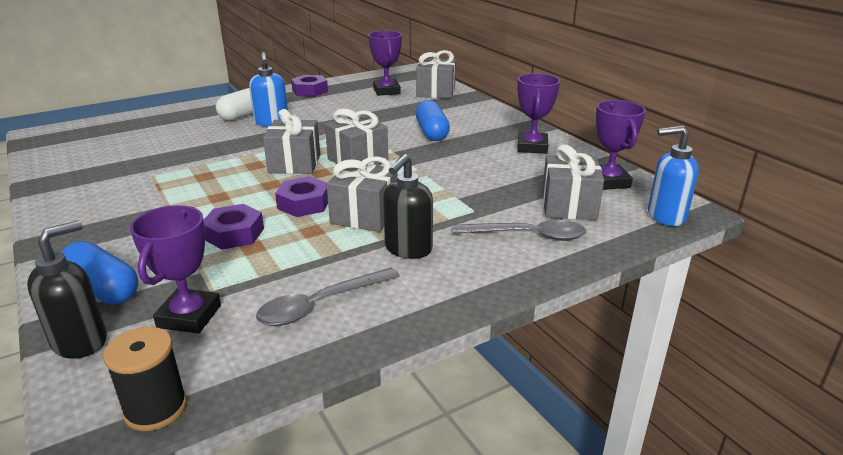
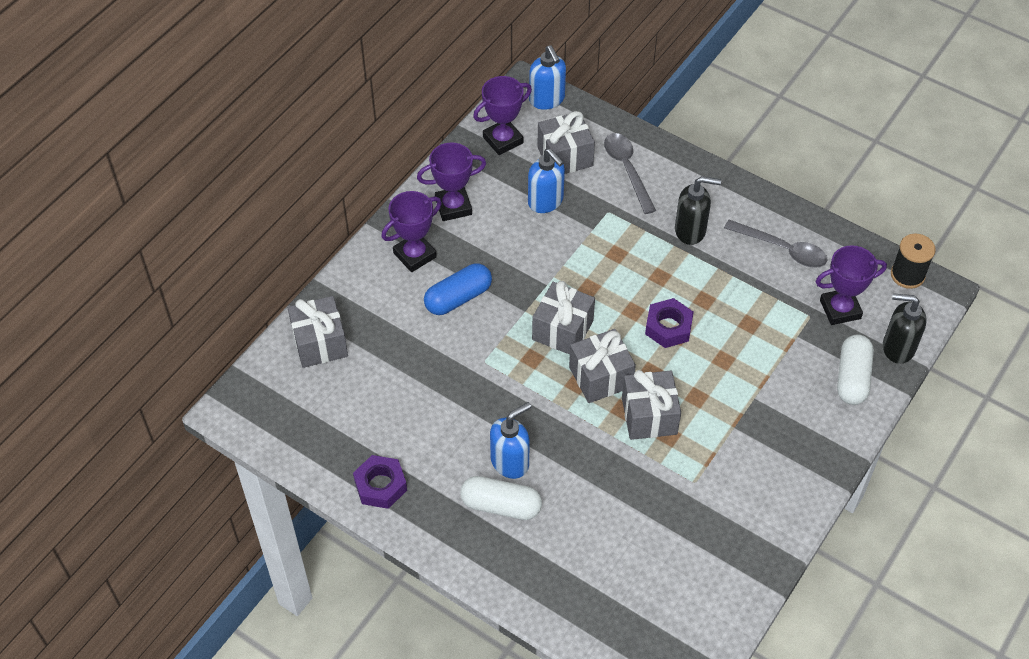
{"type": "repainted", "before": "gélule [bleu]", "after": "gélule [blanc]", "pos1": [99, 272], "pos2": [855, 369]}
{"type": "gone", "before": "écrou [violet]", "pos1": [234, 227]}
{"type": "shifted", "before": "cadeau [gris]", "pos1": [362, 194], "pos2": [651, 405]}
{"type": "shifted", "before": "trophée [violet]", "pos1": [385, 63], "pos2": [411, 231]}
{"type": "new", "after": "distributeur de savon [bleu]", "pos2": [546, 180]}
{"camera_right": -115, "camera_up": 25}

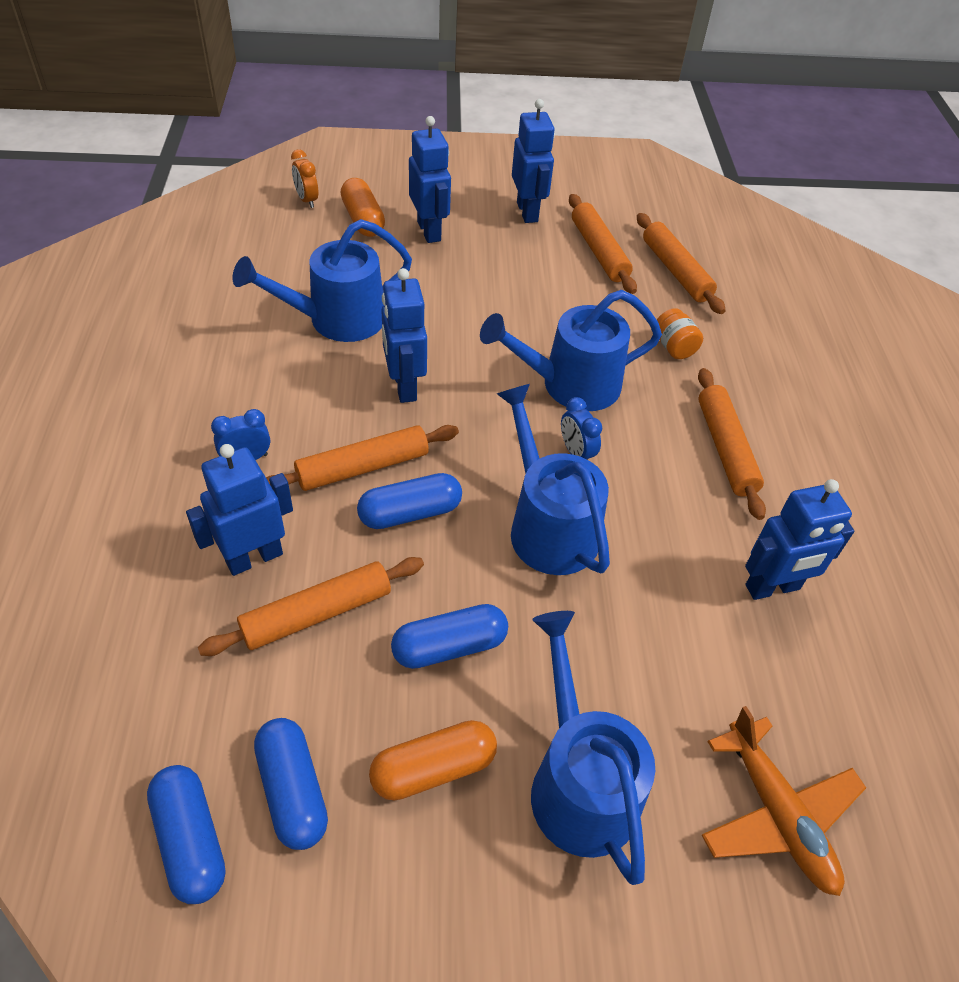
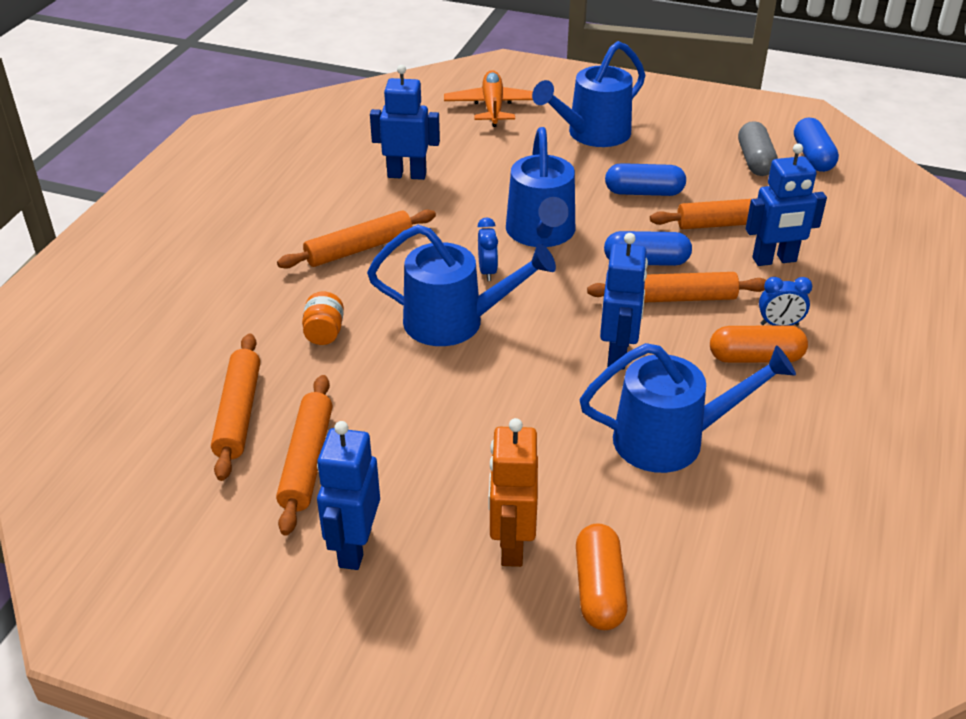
{"type": "repainted", "before": "gélule [bleu]", "after": "gélule [gris]", "pos1": [291, 784], "pos2": [758, 148]}
{"type": "gone", "before": "réveil [orange]", "pos1": [304, 178]}
{"type": "shifted", "before": "gélule [orange]", "pos1": [433, 760], "pos2": [759, 344]}
{"type": "repainted", "before": "robot [bleu]", "after": "robot [orange]", "pos1": [430, 179], "pos2": [513, 492]}
{"type": "rotated", "before": "arrosoir [bleu]", "pos1": [593, 748], "pos2": [588, 94], "turn": 45}
{"type": "rotated", "before": "rouleau à pâtisserie [orange]", "pos1": [732, 444], "pos2": [356, 239], "turn": 45}
{"camera_right": -155, "camera_up": -10}

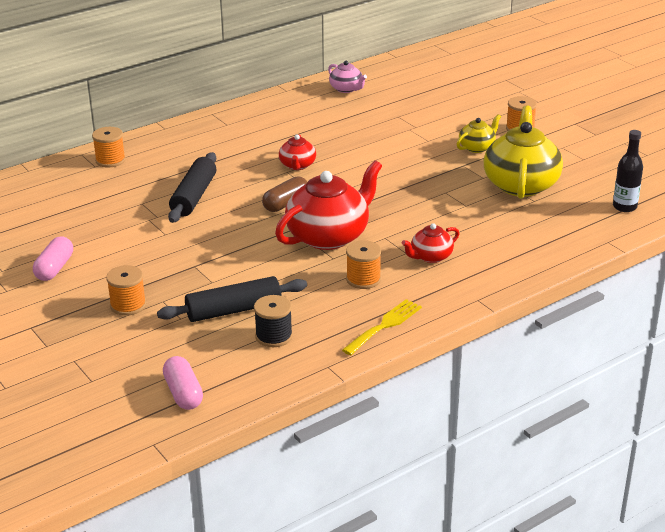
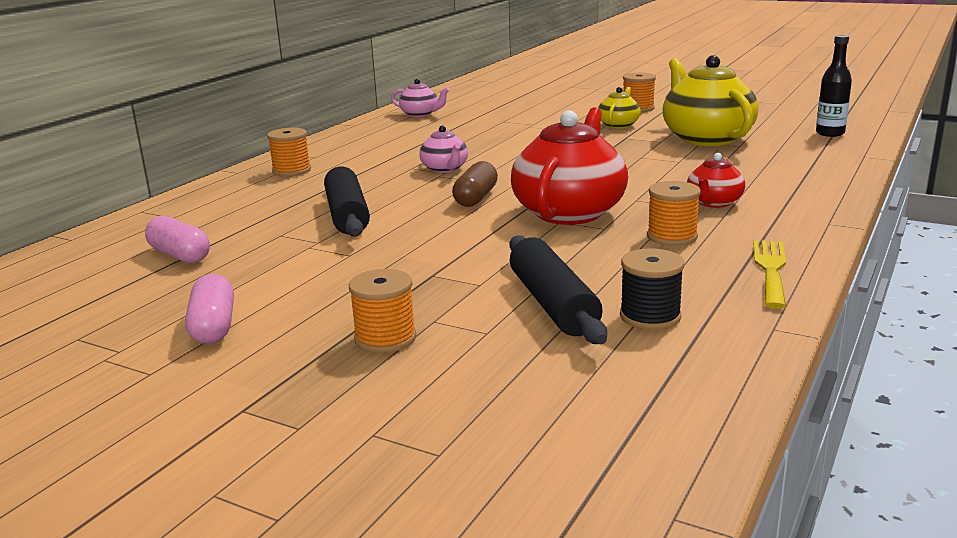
{"type": "shifted", "before": "bobine [orange]", "pos1": [109, 147], "pos2": [289, 152]}
{"type": "rotated", "before": "rouleau à pâtisserie [noir]", "pos1": [232, 299], "pos2": [558, 289], "turn": -60}
{"type": "shifted", "before": "gélule [rose]", "pos1": [183, 383], "pos2": [177, 239]}
{"type": "repainted", "before": "théière [rouge]", "after": "théière [rose]", "pos1": [297, 152], "pos2": [443, 149]}
{"camera_right": -25, "camera_up": -10}

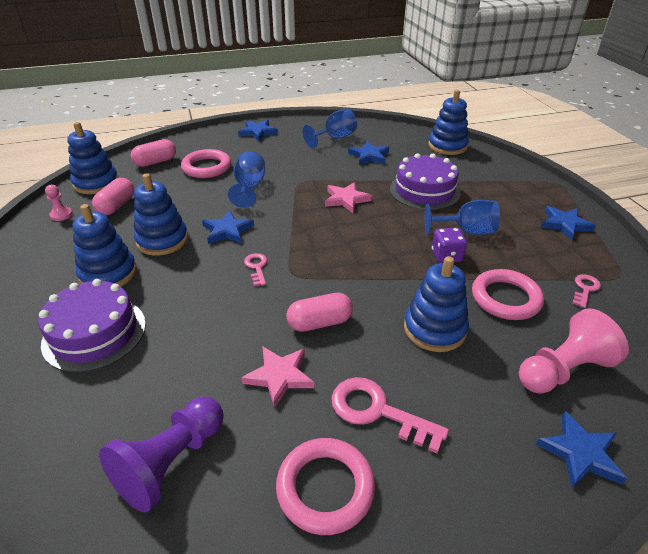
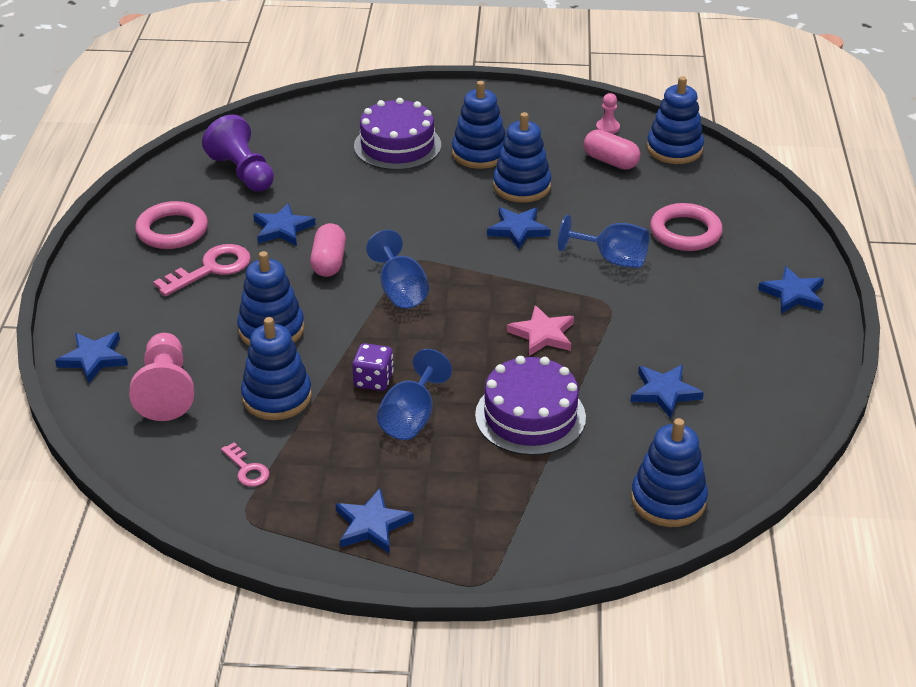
{"type": "gone", "before": "gélule [rose]", "pos1": [153, 153]}
{"type": "repainted", "before": "étoile [rose]", "after": "étoile [bleu]", "pos1": [277, 377], "pos2": [284, 224]}
{"type": "gone", "before": "clé [rose]", "pos1": [255, 269]}
{"type": "shifted", "before": "verre à pied [bleu]", "pos1": [329, 128], "pos2": [397, 269]}
{"type": "swapped", "before": "anneau [rose]", "after": "jouet à empiler [bleu]", "pos1": [508, 294], "pos2": [276, 368]}
{"camera_right": 110, "camera_up": 0}

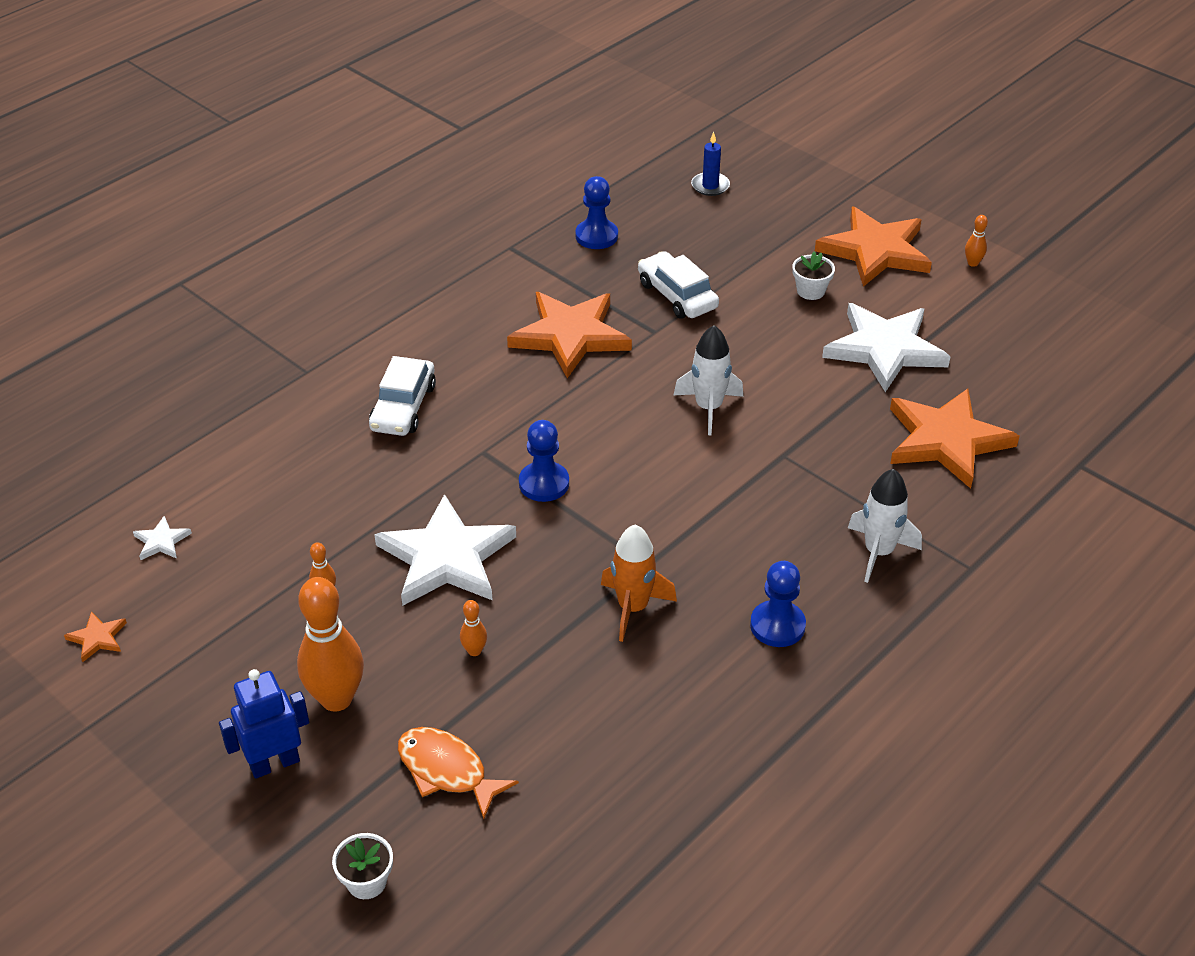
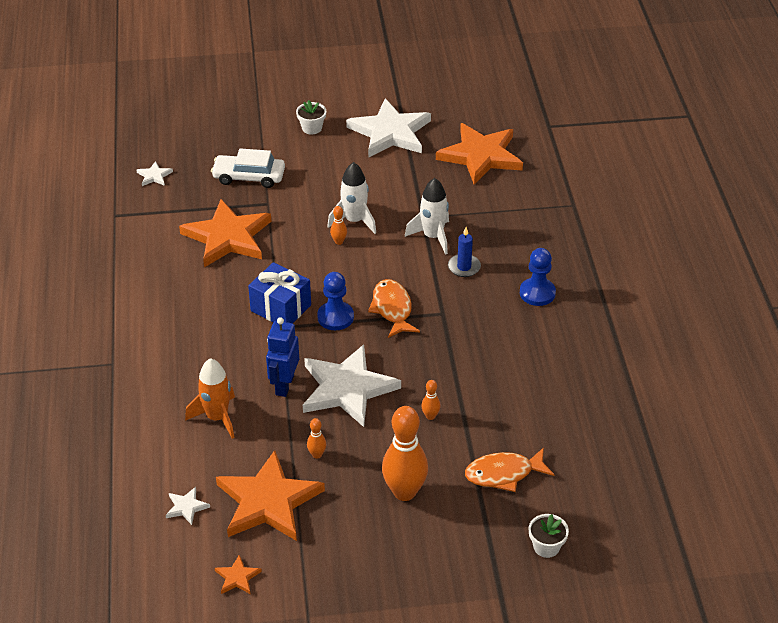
{"type": "shifted", "before": "robot [bleu]", "pos1": [264, 724], "pos2": [282, 357]}
{"type": "gone", "before": "voiture [blanc]", "pos1": [402, 396]}
{"type": "swapped", "before": "pion [bleu]", "after": "étoile [blanc]", "pos1": [596, 212], "pos2": [155, 173]}
{"type": "shifted", "before": "fusée [orange]", "pos1": [639, 583], "pos2": [210, 398]}
{"type": "shifted", "before": "bougie [bleu]", "pos1": [710, 164], "pos2": [464, 252]}
{"type": "shifted", "before": "étoile [orange]", "pos1": [873, 247], "pos2": [270, 495]}
{"type": "shifted", "before": "fusée [blanc]", "pos1": [885, 526], "pos2": [427, 216]}
{"type": "shifted", "before": "quille [orange]", "pos1": [976, 241], "pos2": [338, 225]}
{"type": "new", "after": "cadeau [bleu]", "pos2": [279, 292]}
{"type": "new", "after": "poisson [orange]", "pos2": [394, 308]}
{"camera_right": -50, "camera_up": 0}

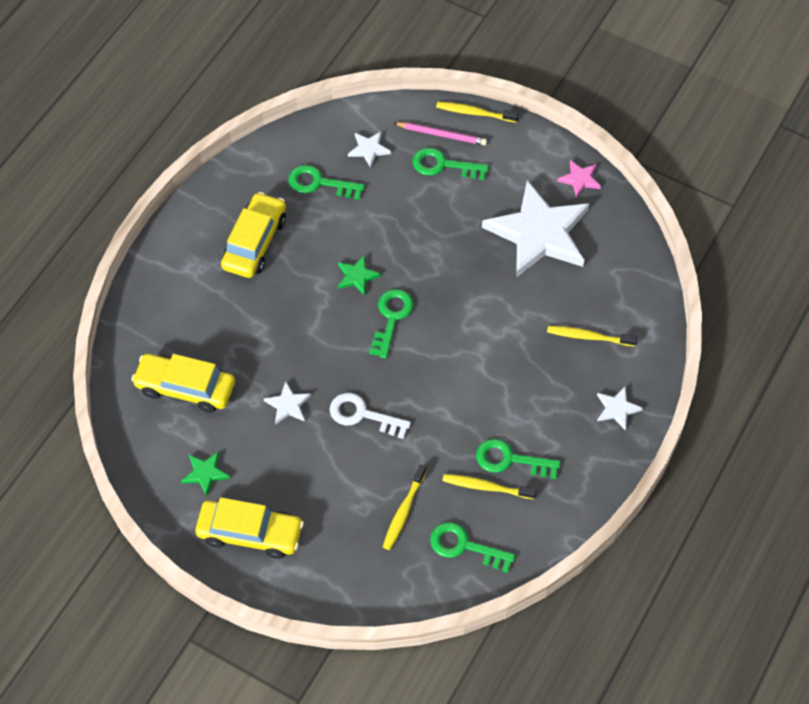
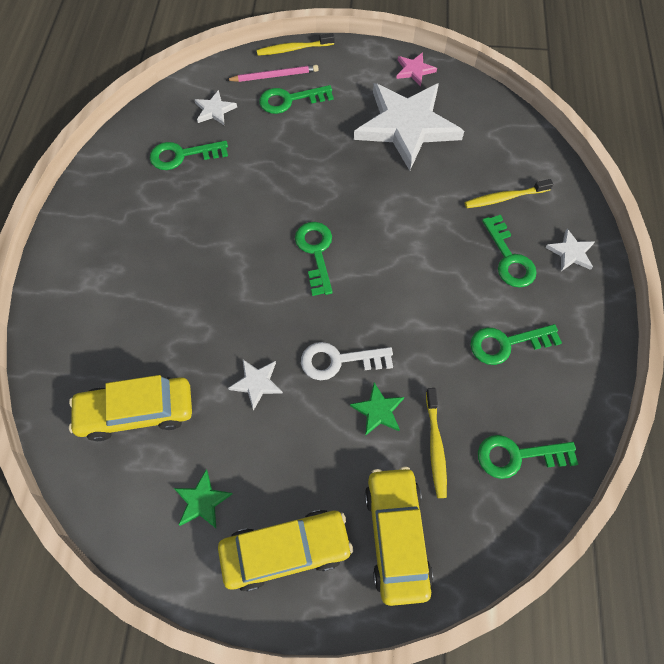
{"type": "shifted", "before": "voiture [jaune]", "pos1": [253, 235], "pos2": [399, 536]}
{"type": "shifted", "before": "étoile [vert]", "pos1": [359, 275], "pos2": [377, 409]}
{"type": "gone", "before": "brosse à dents [jaune]", "pos1": [489, 486]}
{"type": "new", "after": "clé [vert]", "pos2": [509, 251]}
{"camera_right": -25, "camera_up": 5}

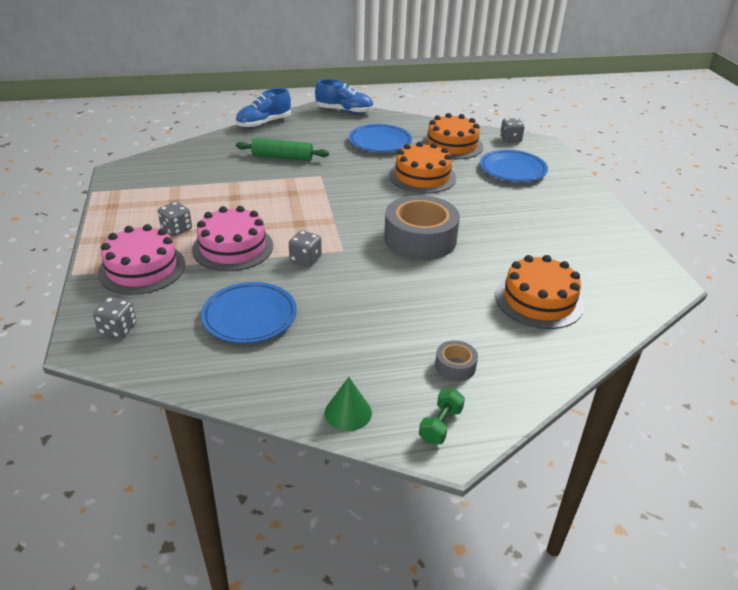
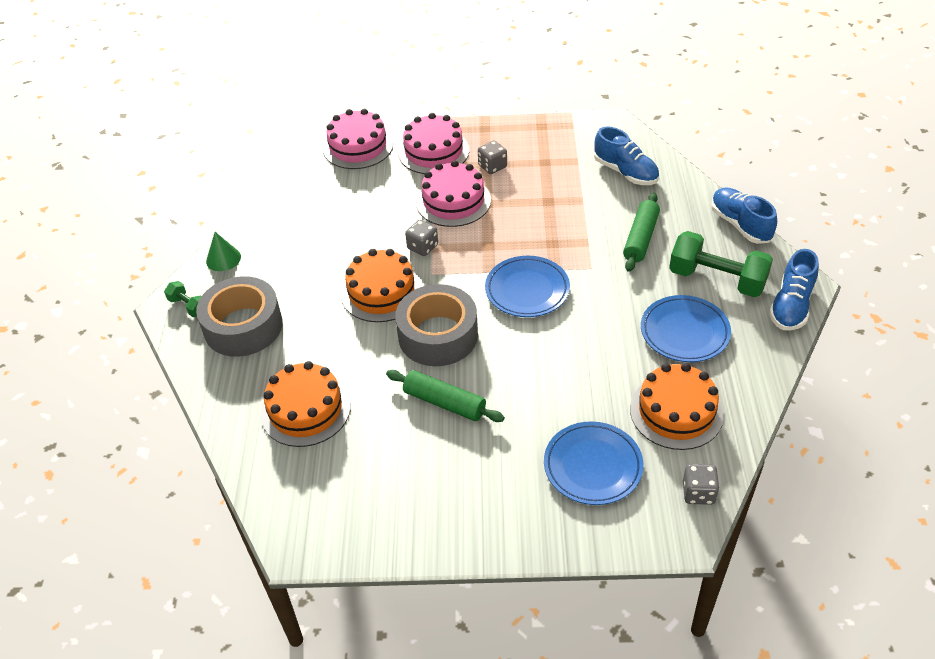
{"type": "swapped", "before": "dé [gris]", "after": "gâteau [rose]", "pos1": [115, 317], "pos2": [358, 139]}
{"type": "shifted", "before": "assiette [bleu]", "pos1": [249, 312], "pos2": [527, 286]}
{"type": "shifted", "before": "gâteau [orange]", "pos1": [422, 167], "pos2": [381, 285]}
{"type": "scaled", "before": "ruban adhésif [gris]", "pos1": [456, 360], "pos2": [239, 316], "scale": 2.26}
{"type": "new", "after": "rouleau à pâtisserie [vert]", "pos2": [445, 396]}
{"type": "new", "after": "chaussure [bleu]", "pos2": [626, 155]}
{"type": "new", "after": "haltère [vert]", "pos2": [721, 264]}
{"camera_right": 105, "camera_up": 10}

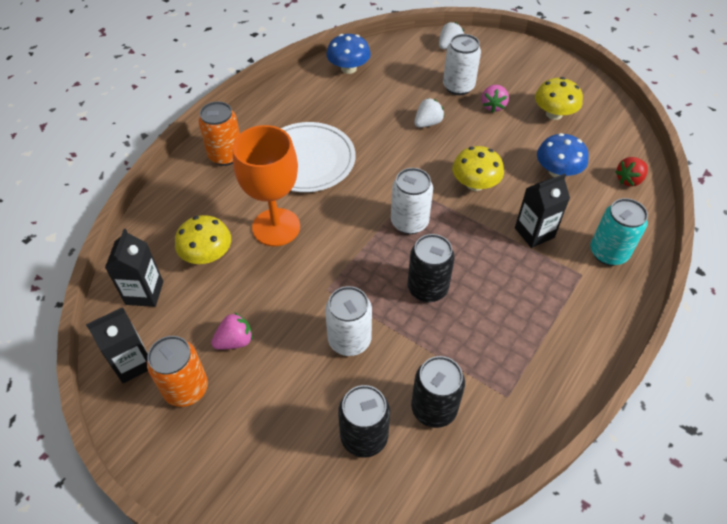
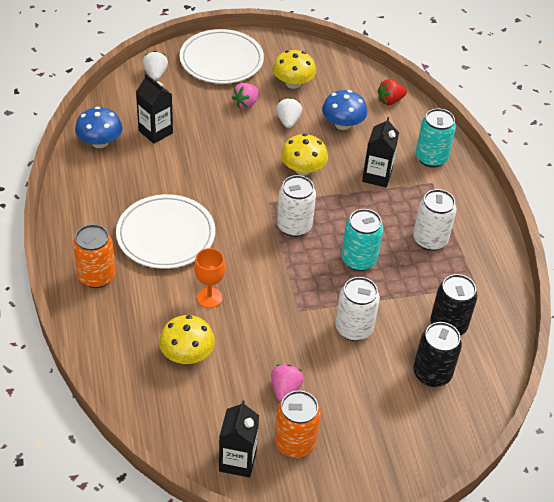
{"type": "shifted", "before": "brique de lait [noir]", "pos1": [134, 268], "pos2": [154, 109]}
{"type": "scaled", "before": "verre à pied [orange]", "pos1": [266, 185], "pos2": [210, 278], "scale": 0.54}
{"type": "repainted", "before": "canette [noir]", "after": "canette [turquoise]", "pos1": [431, 268], "pos2": [362, 240]}
{"type": "shifted", "before": "fraise [blanc]", "pos1": [429, 113], "pos2": [289, 113]}
{"type": "shifted", "before": "canette [blanc]", "pos1": [462, 64], "pos2": [435, 220]}
{"type": "rotated", "before": "fraise [rose]", "pos1": [495, 99], "pos2": [245, 96], "turn": 75}
{"type": "rotated", "before": "fraise [rouge]", "pos1": [631, 172], "pos2": [392, 92], "turn": 60}
{"type": "new", "after": "assiette [blanc]", "pos2": [222, 56]}
{"camera_right": -50, "camera_up": -5}

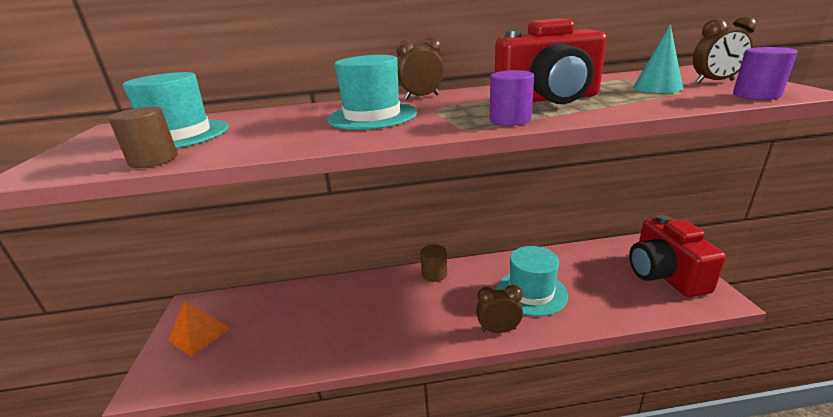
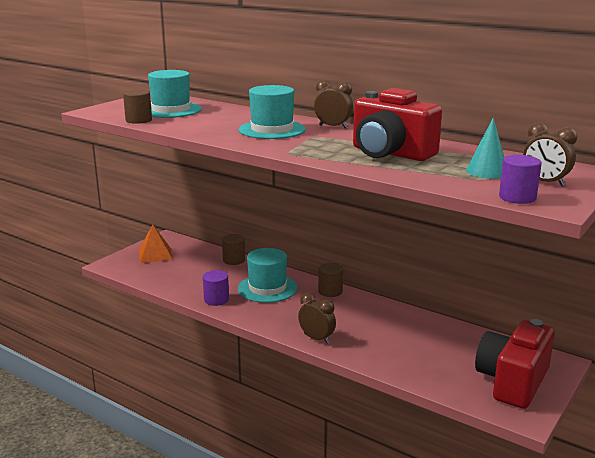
{"type": "shifted", "before": "cylindre [violet]", "pos1": [512, 98], "pos2": [216, 288]}
{"type": "shifted", "before": "chapeau [turquoise]", "pos1": [532, 281], "pos2": [268, 275]}
{"type": "new", "after": "cylindre [marron]", "pos2": [233, 249]}
{"camera_right": 40, "camera_up": -5}

